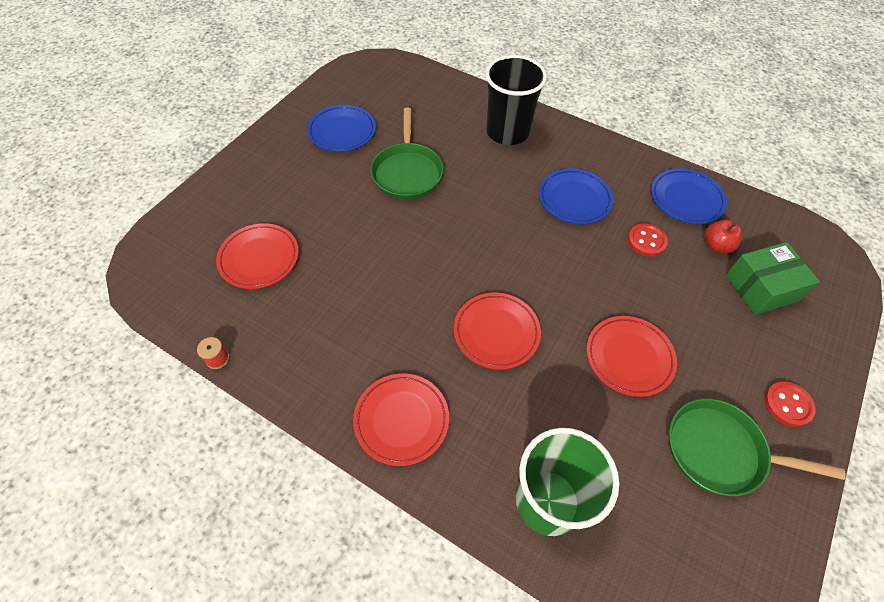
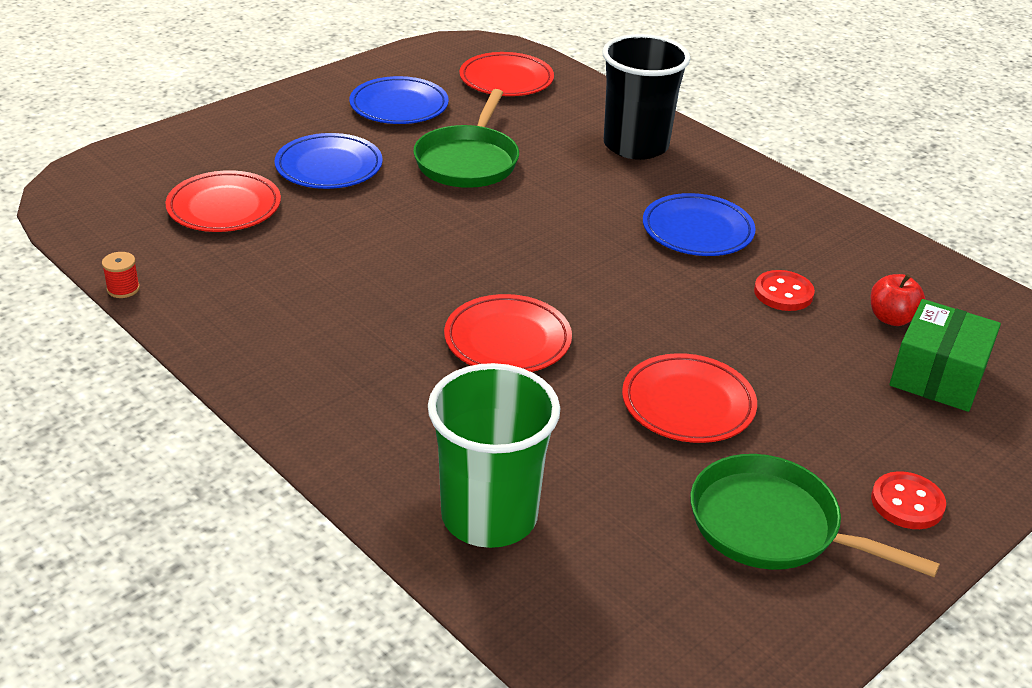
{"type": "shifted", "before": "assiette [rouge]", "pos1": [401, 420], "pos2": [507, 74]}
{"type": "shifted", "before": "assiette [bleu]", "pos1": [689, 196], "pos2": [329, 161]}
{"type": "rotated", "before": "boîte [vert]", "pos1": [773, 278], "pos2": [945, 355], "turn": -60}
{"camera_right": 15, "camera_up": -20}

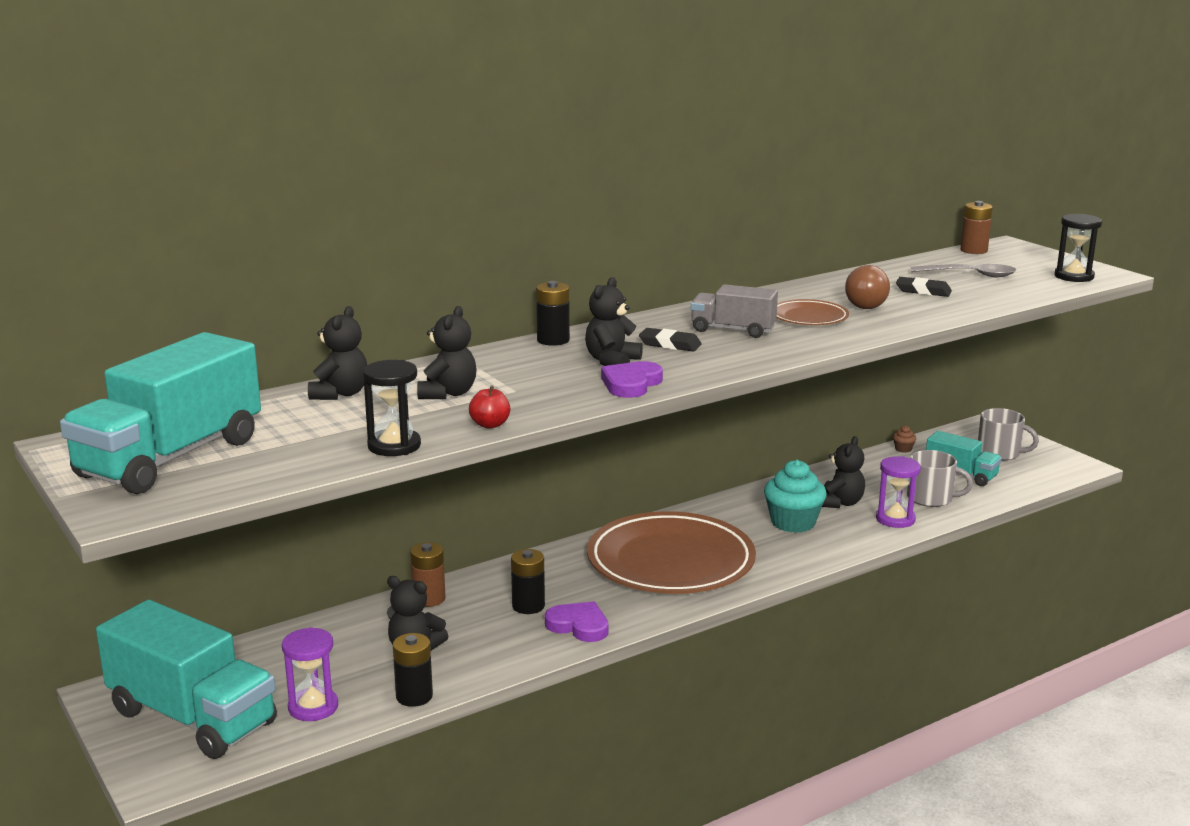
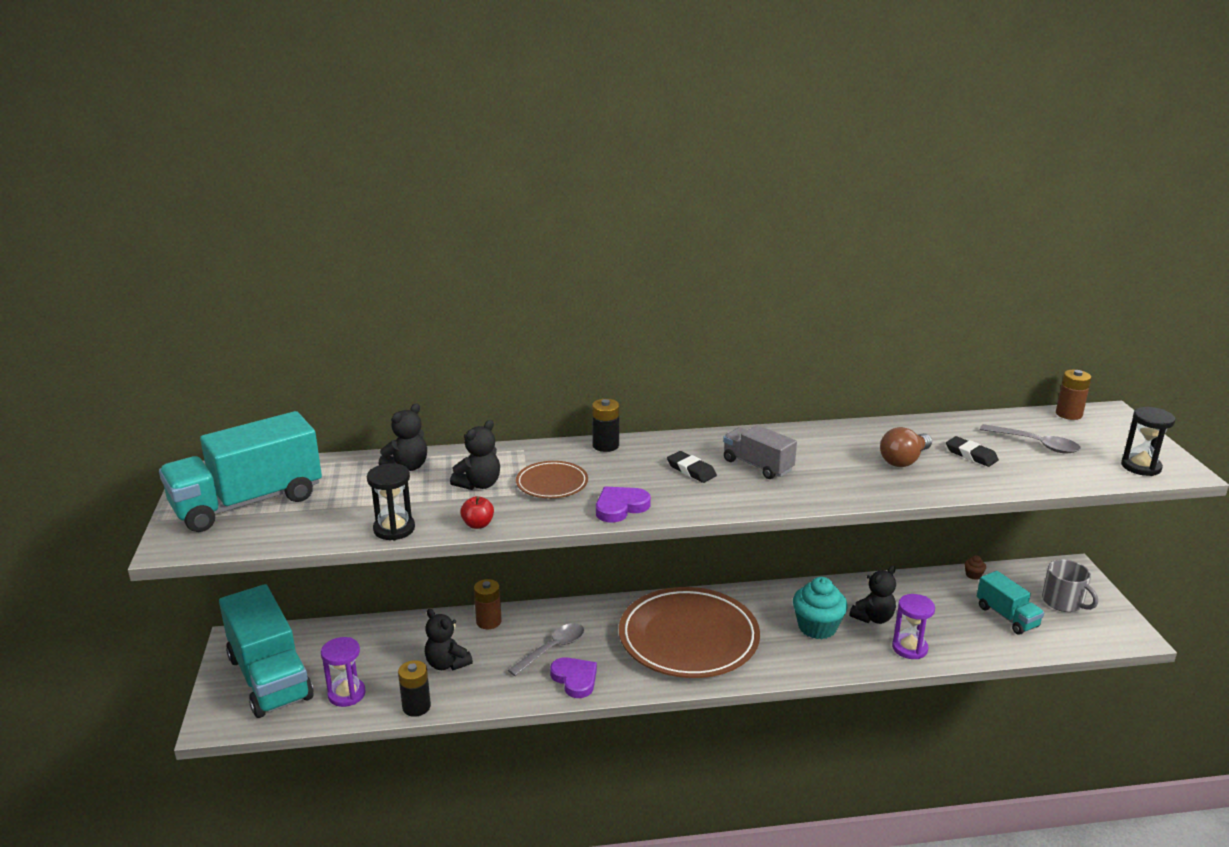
{"type": "swapped", "before": "pile [noir]", "after": "cuillère [gris]", "pos1": [528, 581], "pos2": [546, 649]}
{"type": "gone", "before": "ours en peluche [noir]", "pos1": [614, 321]}
{"type": "shifted", "before": "assiette [marron]", "pos1": [813, 312], "pos2": [552, 479]}
{"type": "gone", "before": "tasse [gris]", "pos1": [940, 478]}
{"camera_right": 25, "camera_up": 5}

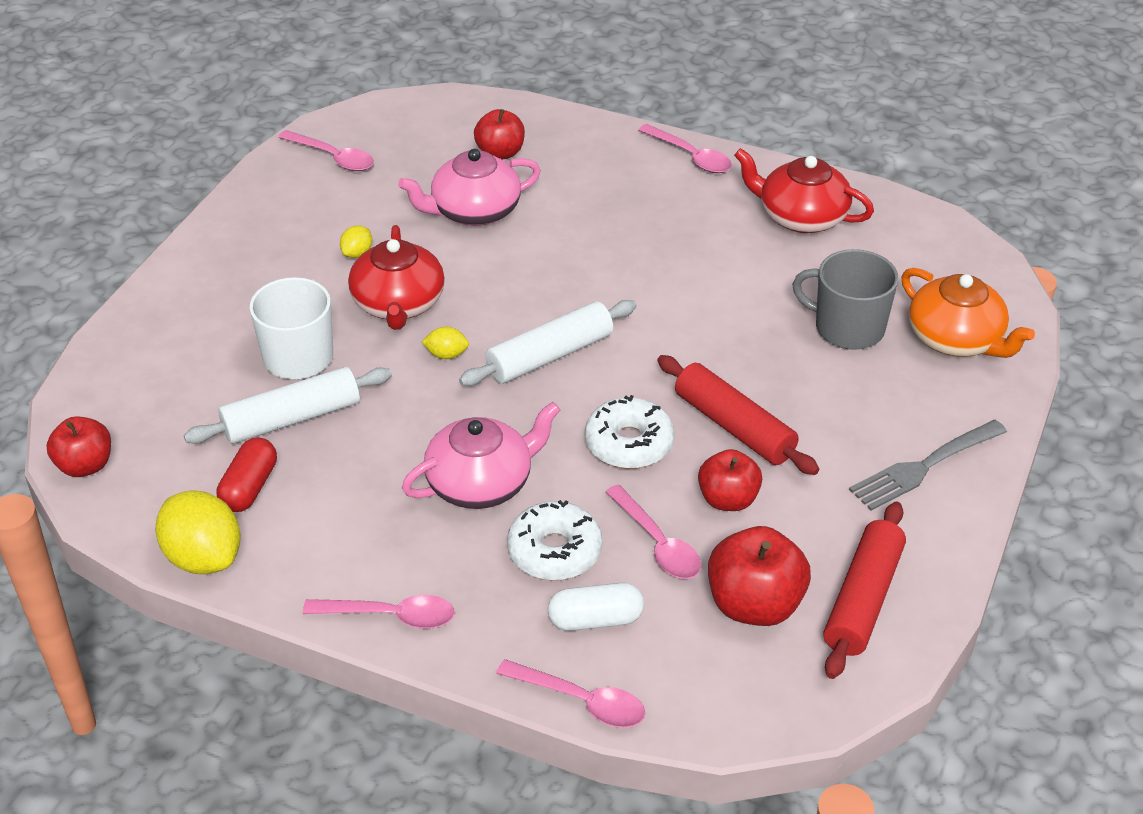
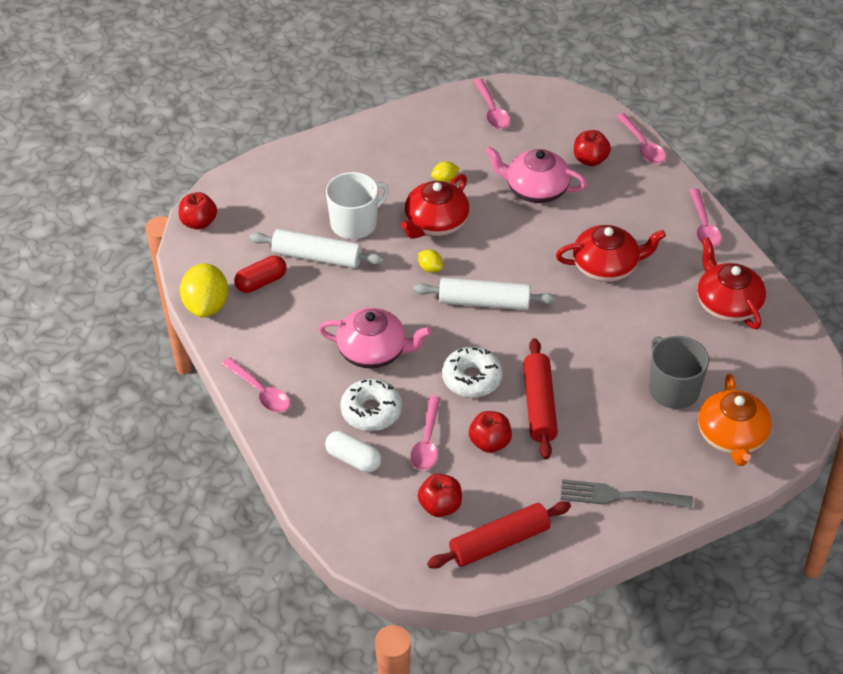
{"type": "shifted", "before": "cuillère [rose]", "pos1": [570, 693], "pos2": [641, 138]}
{"type": "scaled", "before": "pomme [rouge]", "pos1": [759, 576], "pos2": [440, 495], "scale": 0.66}
{"type": "new", "after": "théière [rouge]", "pos2": [611, 253]}
{"camera_right": 40, "camera_up": 5}

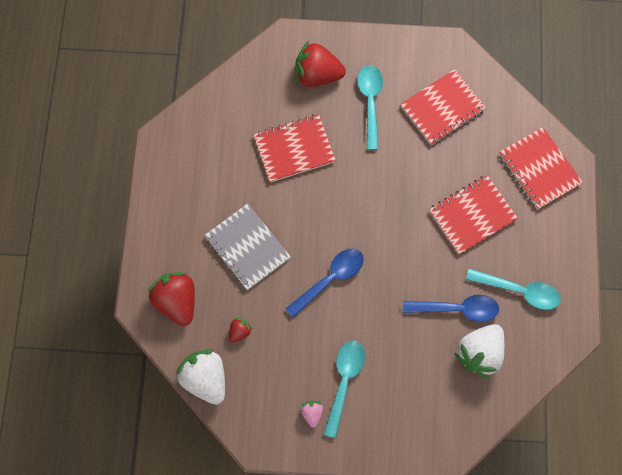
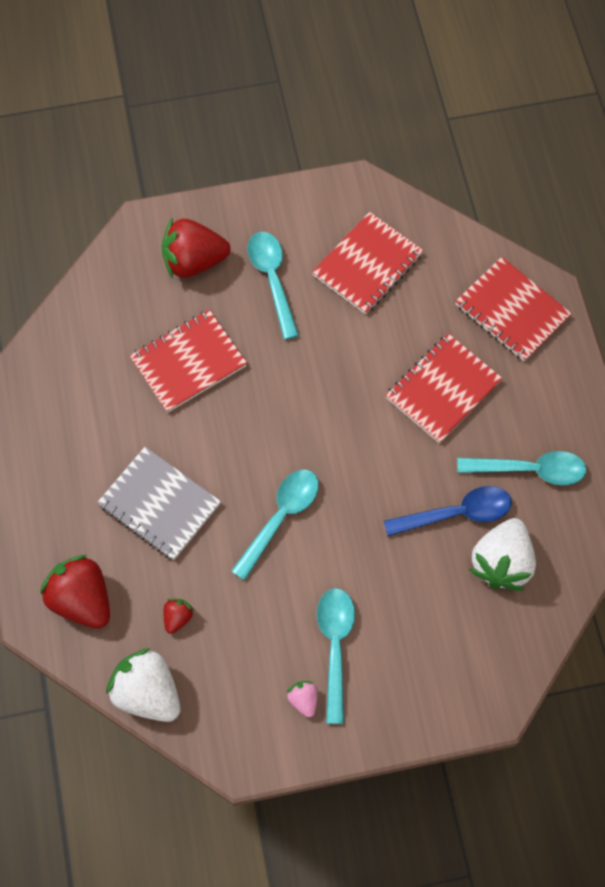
{"type": "repainted", "before": "cuillère [bleu]", "after": "cuillère [turquoise]", "pos1": [324, 283], "pos2": [275, 524]}
{"camera_right": -15, "camera_up": -5}

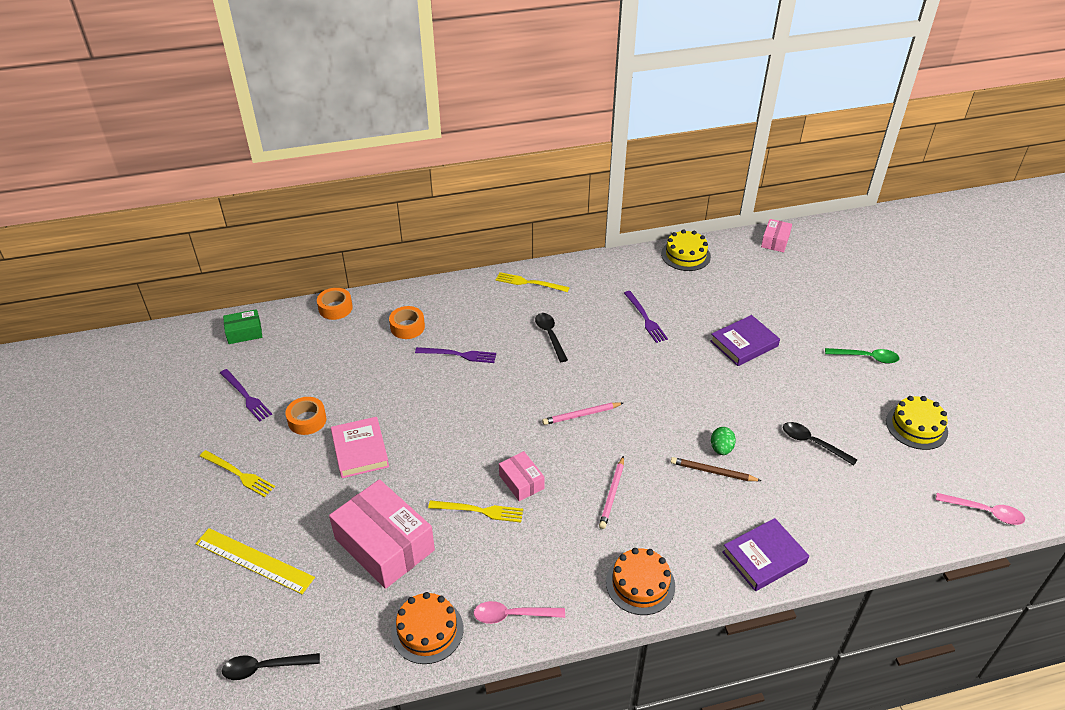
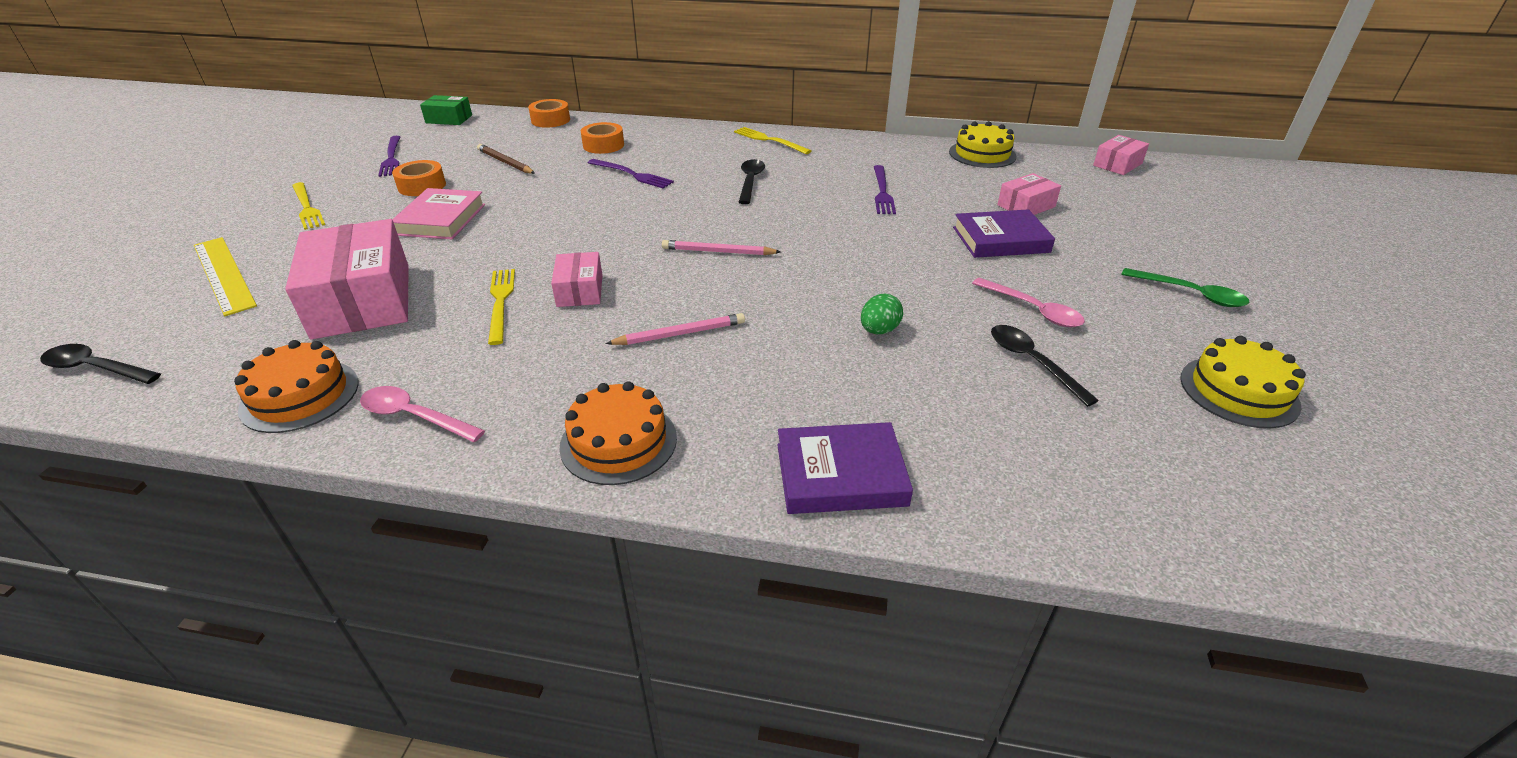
{"type": "rotated", "before": "fourchette [jaune]", "pos1": [475, 511], "pos2": [501, 307], "turn": -135}
{"type": "rotated", "before": "crayon [rose]", "pos1": [611, 492], "pos2": [675, 329], "turn": -150}
{"type": "shifted", "before": "crayon [marron]", "pos1": [716, 469], "pos2": [506, 159]}
{"type": "shifted", "before": "cuillère [rose]", "pos1": [980, 509], "pos2": [1028, 302]}
{"type": "new", "after": "boîte [rose]", "pos2": [1029, 194]}
{"camera_right": 25, "camera_up": -5}

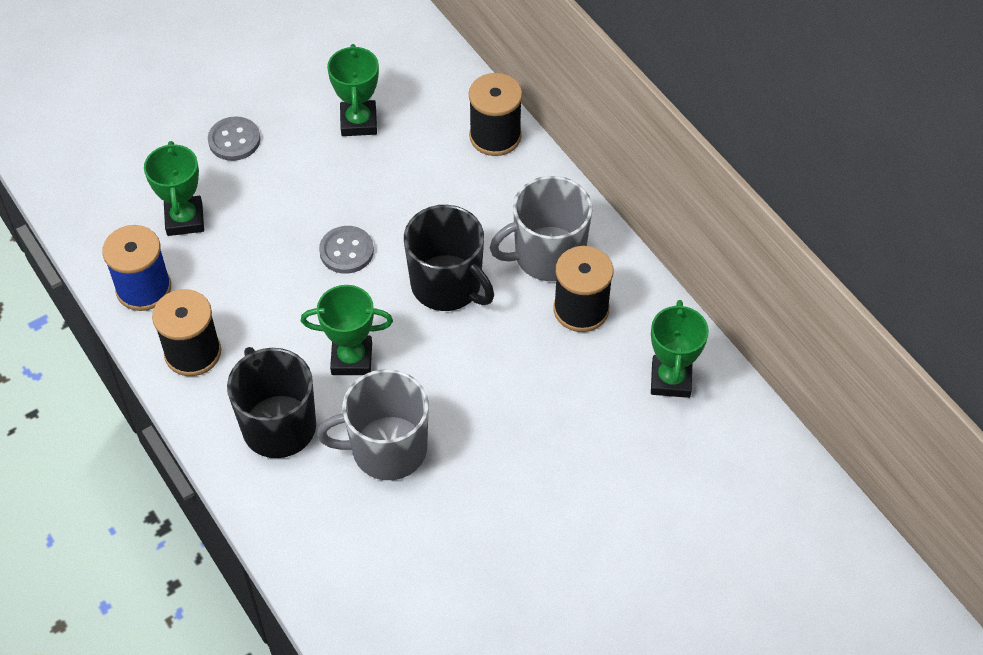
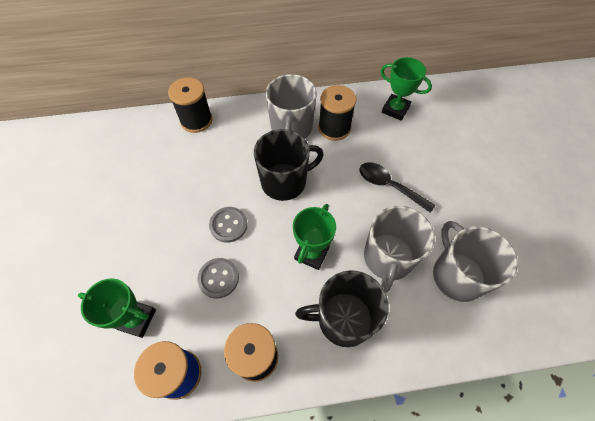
{"type": "shifted", "before": "bouton [gris]", "pos1": [234, 138], "pos2": [218, 278]}
{"type": "gone", "before": "trophée [vert]", "pos1": [353, 90]}
{"type": "new", "after": "cuillère [noir]", "pos2": [397, 187]}
{"type": "new", "after": "tasse [gris]", "pos2": [475, 261]}
{"camera_right": -65, "camera_up": 5}

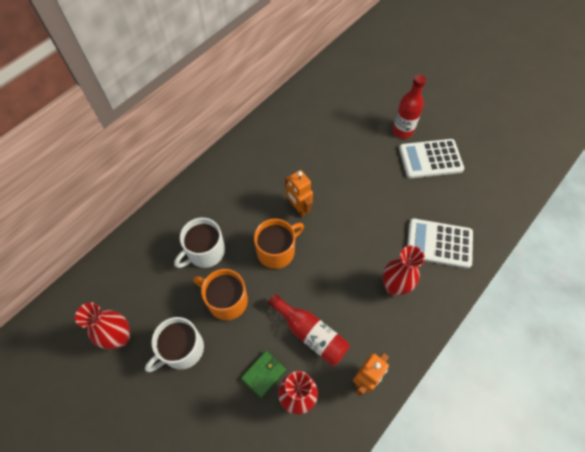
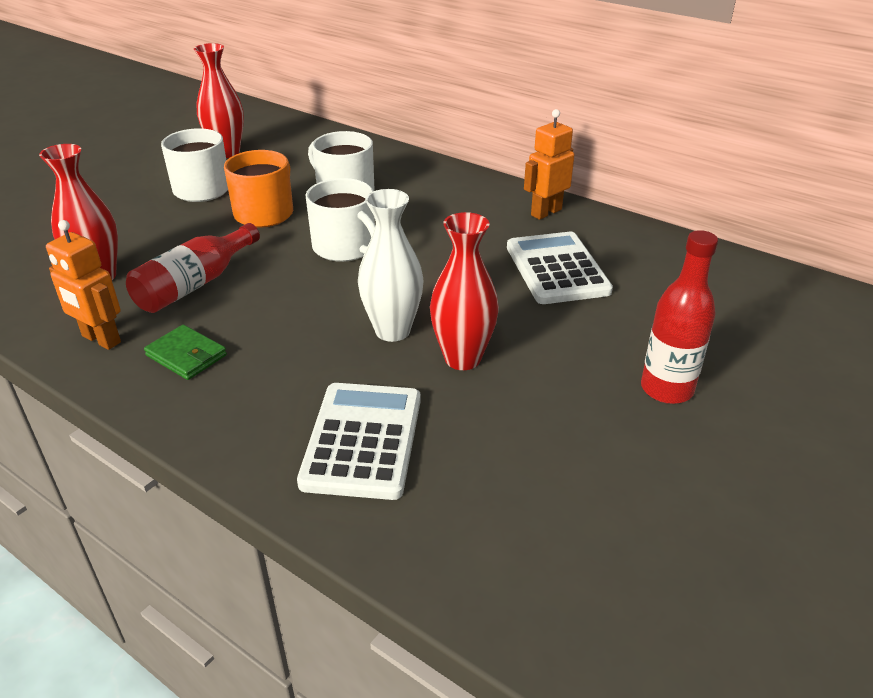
{"type": "shifted", "before": "portefeuille [vert]", "pos1": [263, 374], "pos2": [185, 352]}
{"type": "repainted", "before": "tasse [orange]", "after": "tasse [blanc]", "pos1": [279, 244], "pos2": [340, 220]}
{"type": "shifted", "before": "robot [orange]", "pos1": [299, 193], "pos2": [549, 164]}
{"type": "shifted", "before": "vase [rouge]", "pos1": [404, 270], "pos2": [464, 291]}
{"type": "shifted", "before": "calculatrice [blanc]", "pos1": [431, 158], "pos2": [560, 268]}
{"type": "new", "after": "vase [blanc]", "pos2": [391, 265]}
{"camera_right": 85, "camera_up": -25}

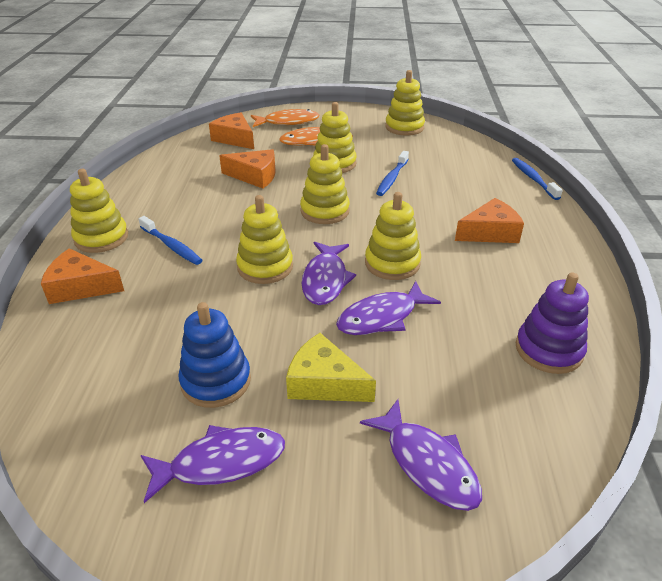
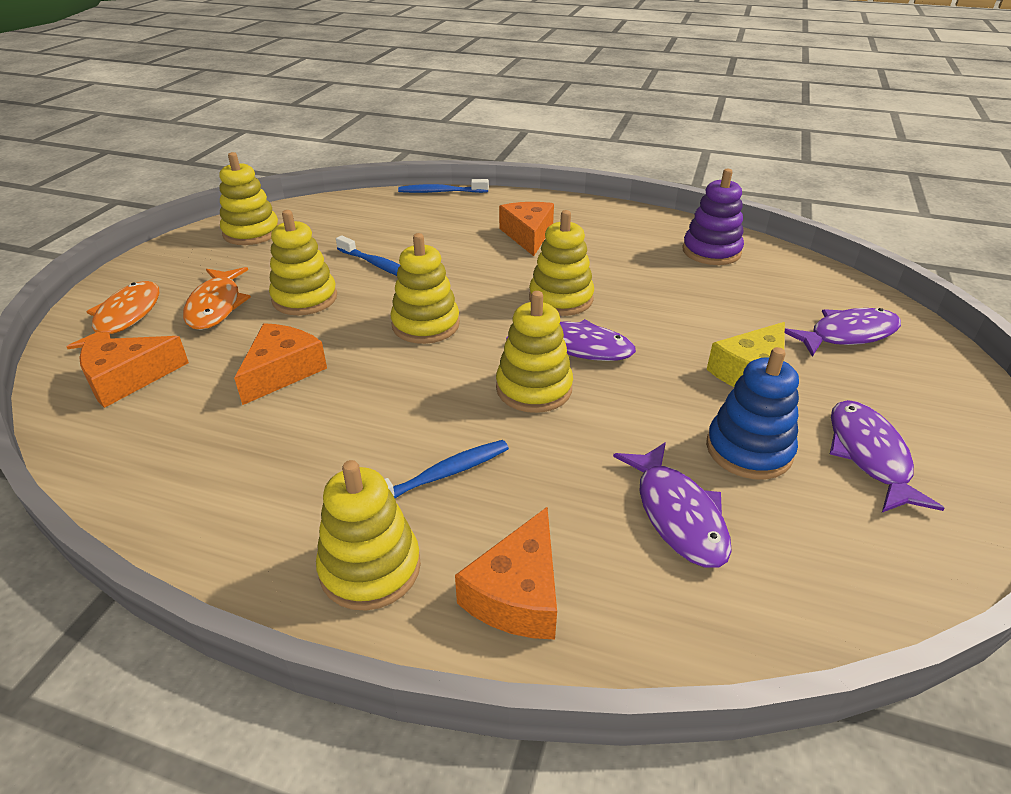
{"type": "shifted", "before": "poisson [violet]", "pos1": [388, 308], "pos2": [672, 505]}
{"camera_right": -75, "camera_up": 0}

